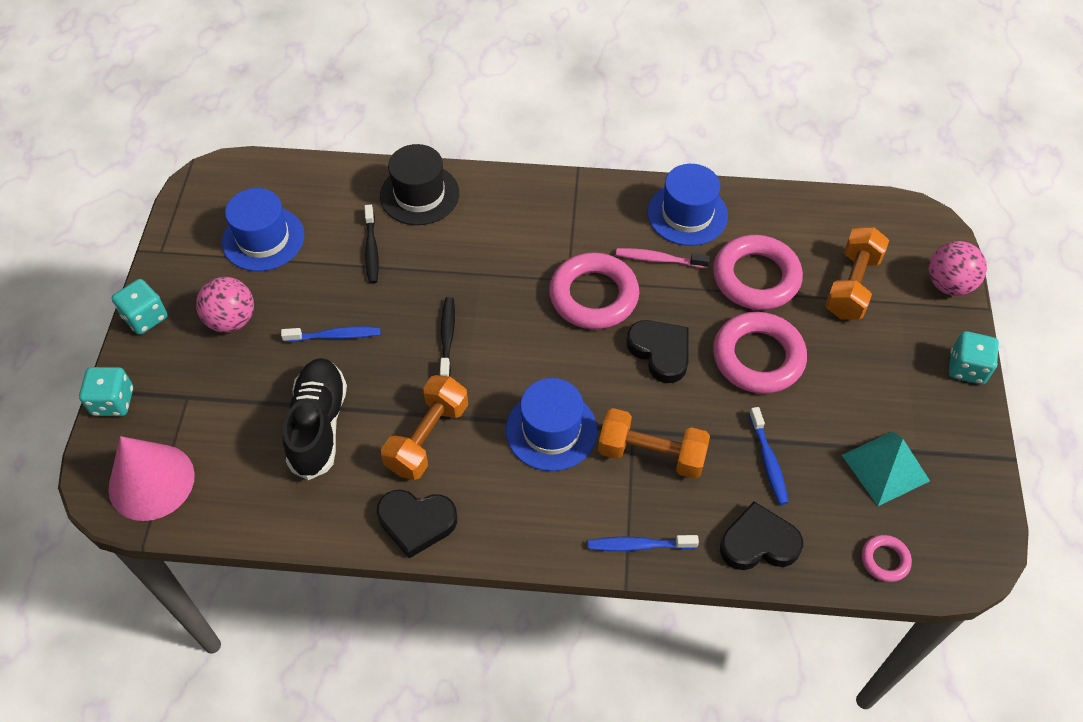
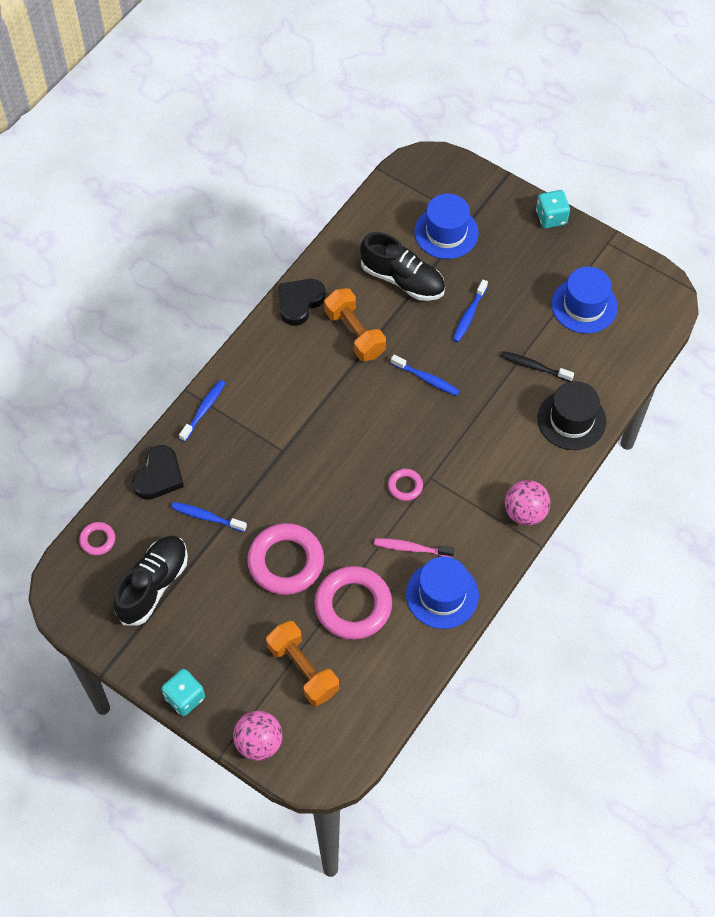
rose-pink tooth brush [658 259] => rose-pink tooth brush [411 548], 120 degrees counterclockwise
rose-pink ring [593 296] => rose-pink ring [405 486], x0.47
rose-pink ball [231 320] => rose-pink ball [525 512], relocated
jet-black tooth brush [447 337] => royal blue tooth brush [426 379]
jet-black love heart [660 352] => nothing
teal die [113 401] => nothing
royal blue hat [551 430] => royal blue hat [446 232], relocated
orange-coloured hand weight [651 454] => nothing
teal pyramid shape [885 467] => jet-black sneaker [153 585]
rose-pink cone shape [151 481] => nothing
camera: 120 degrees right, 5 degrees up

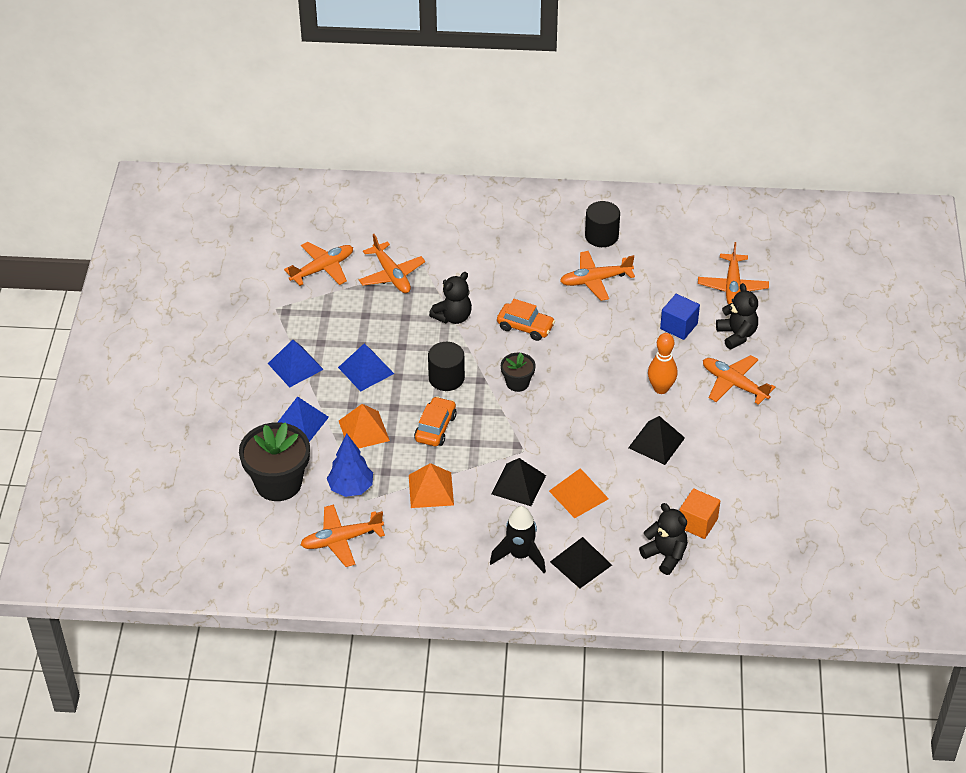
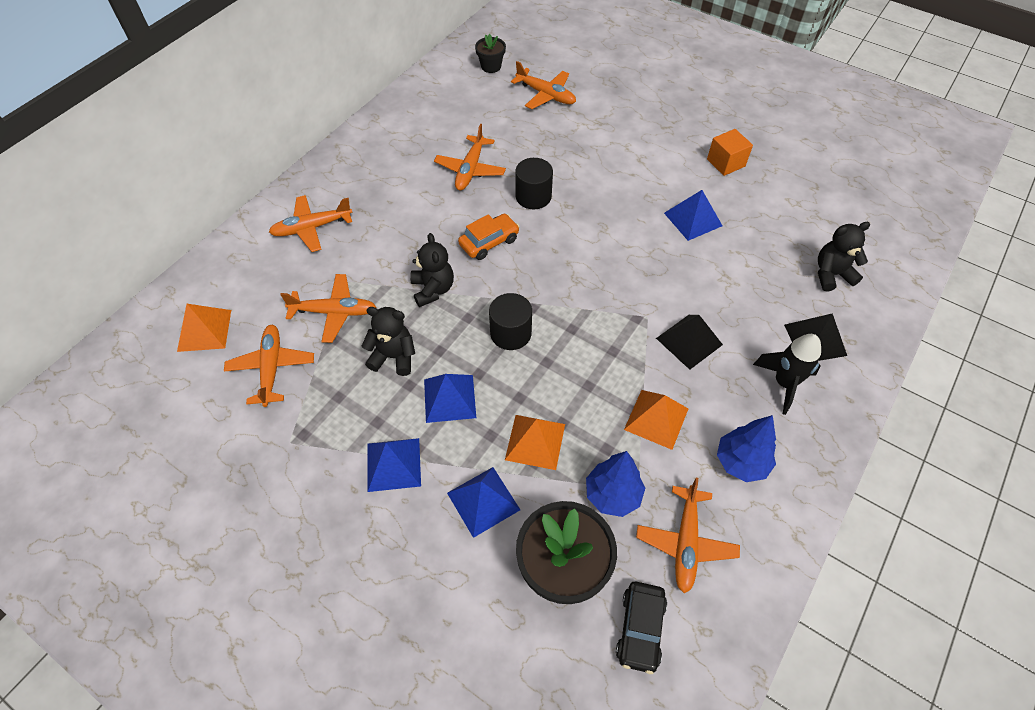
jet-black cylinder shape [601 236] => jet-black cylinder shape [533 196], relocated
jet-black teddy [737 335] => jet-black teddy [394 357], relocated
royal blue block [678 326] => nothing
orange-coloured skittle [661 388] => nothing
jet-black flower pot [517 383] => jet-black flower pot [491 66], relocated
orange-coloured toy plane [734 384] => orange-coloured toy plane [312 228], relocated
orange-coloured automobile [435 428] => nothing
jet-black pyramid shape [656 442] => royal blue pyramid shape [692 219]
orange-coloured pyramid shape [578 494] => orange-coloured pyramid shape [204 330], relocated
orange-coloured block [697 523] => orange-coloured block [726 163], relocated
nothing => royal blue toy tree [741 462]
nothing => jet-black automobile [640 629]
camera: 60 degrees left, 10 degrees up

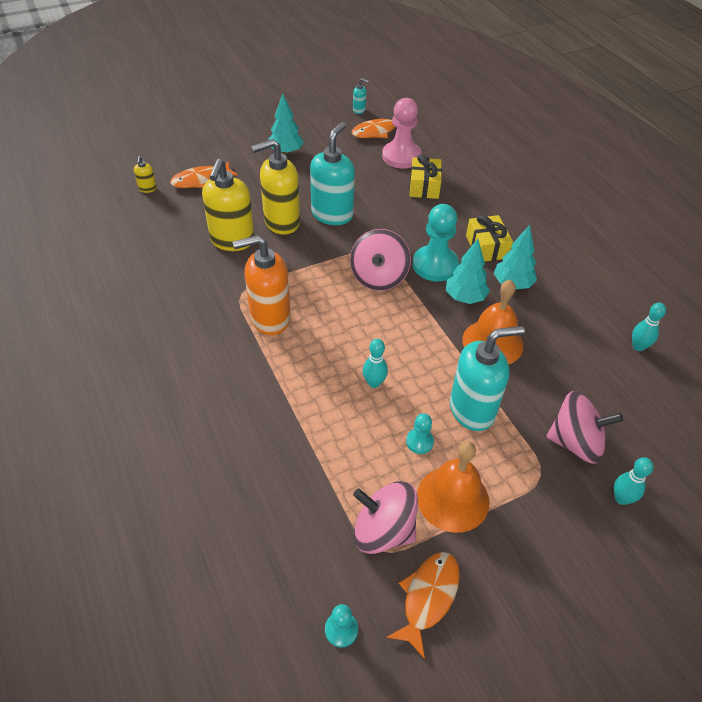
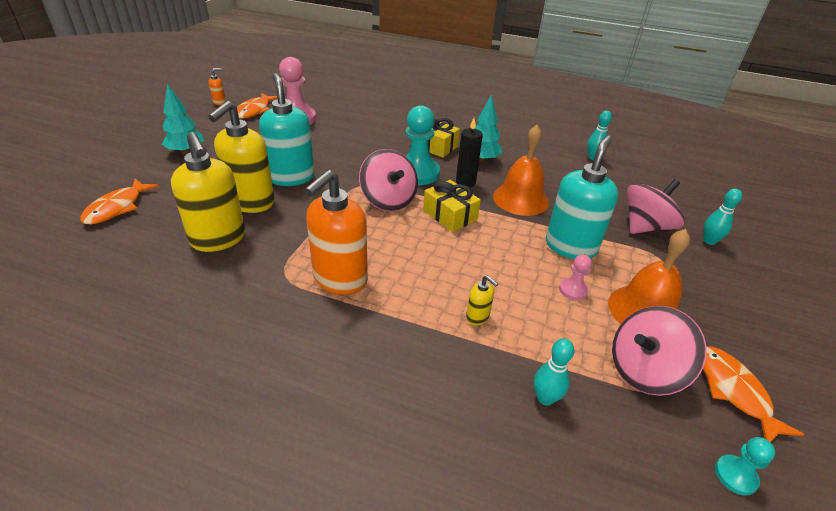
teal soap dispenser [359 110] => orange-coloured soap dispenser [219 102]
yellow present [424 186] => yellow present [450 215], relocated
yellow soap dispenser [147 189] => yellow soap dispenser [477 317], relocated
teal toy tree [465 297] => jet-black pillar candle [465 182]
teal skittle [374 383] => teal skittle [545 398], relocated
teal chess pawn [419 442] => rose-pink chess pawn [573 290]
camera: 45 degrees left, 10 degrees down

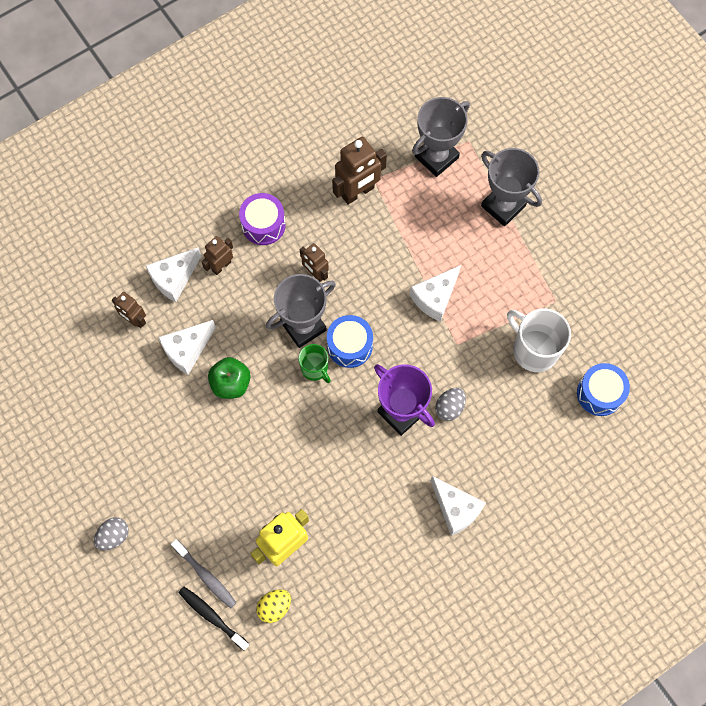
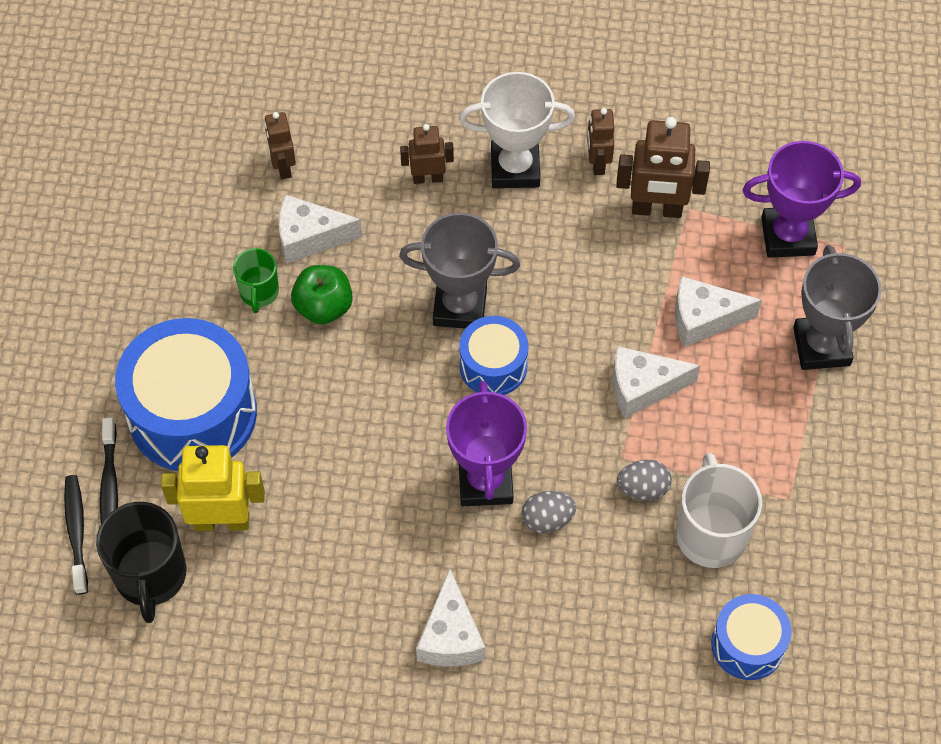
gray award cup [436 157] => purple award cup [788 236]
purple drum [263 225] => pure white award cup [515 168]
brown robot [315 273] => brown robot [597 163], relocated
pure white cheese [174 278] => pure white cheese [704 319], relocated
leaf-green coffee mug [315 369] => leaf-green coffee mug [259 293], relocated
gray egg [114 536] => gray egg [643 488], relocated
gray tooth brush [206 576] => jet-black tooth brush [109 485]
yellow egg [274 607] => jet-black coffee mug [151 576]
nothing => royal blue drum [192 413]
camera: 40 degrees right, 10 degrees down

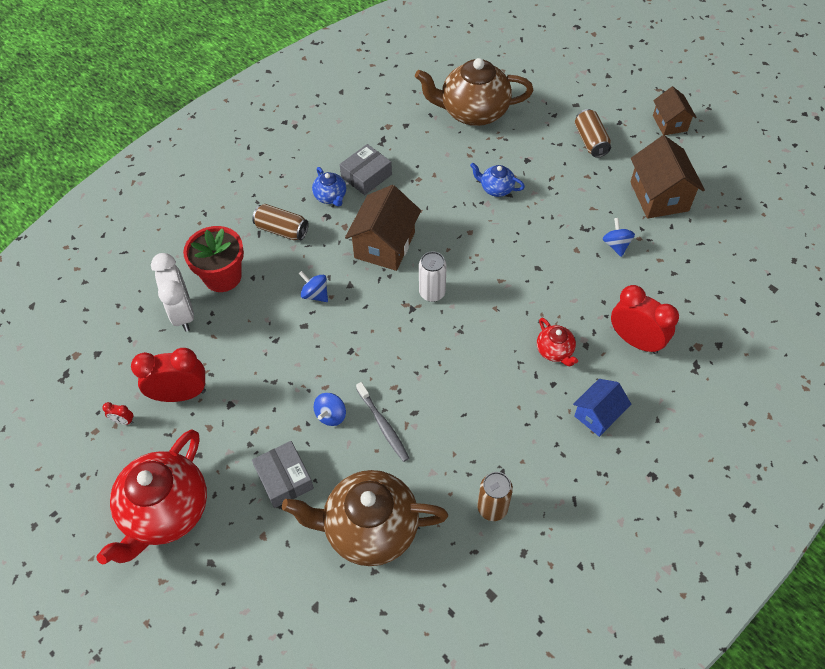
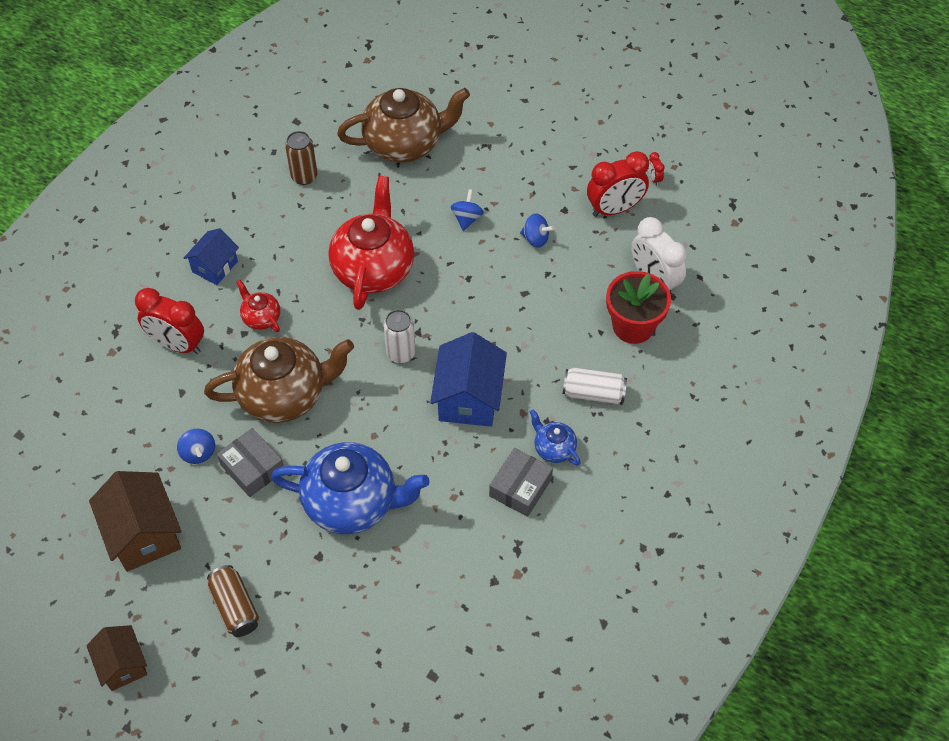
brown teapot [473 112] => brown teapot [284 395], relocated
royal blue teapot [496 188] => royal blue teapot [352 502], x2.16
brown house [384 245] => royal blue house [469 398]
brown tin [282 230] => pure white tin [593 393]
royal blue toy top [315 294] => royal blue toy top [536 239], relocated
gray tooth brush [383 425] => nothing
red alarm clock [123 421] => red alarm clock [653 178], 105 degrees counterclockwise
red teapot [165 512] => red teapot [373 268], relocated
gray box [284 478] => gray box [252 468], relocated
camera: 165 degrees right, 0 degrees up

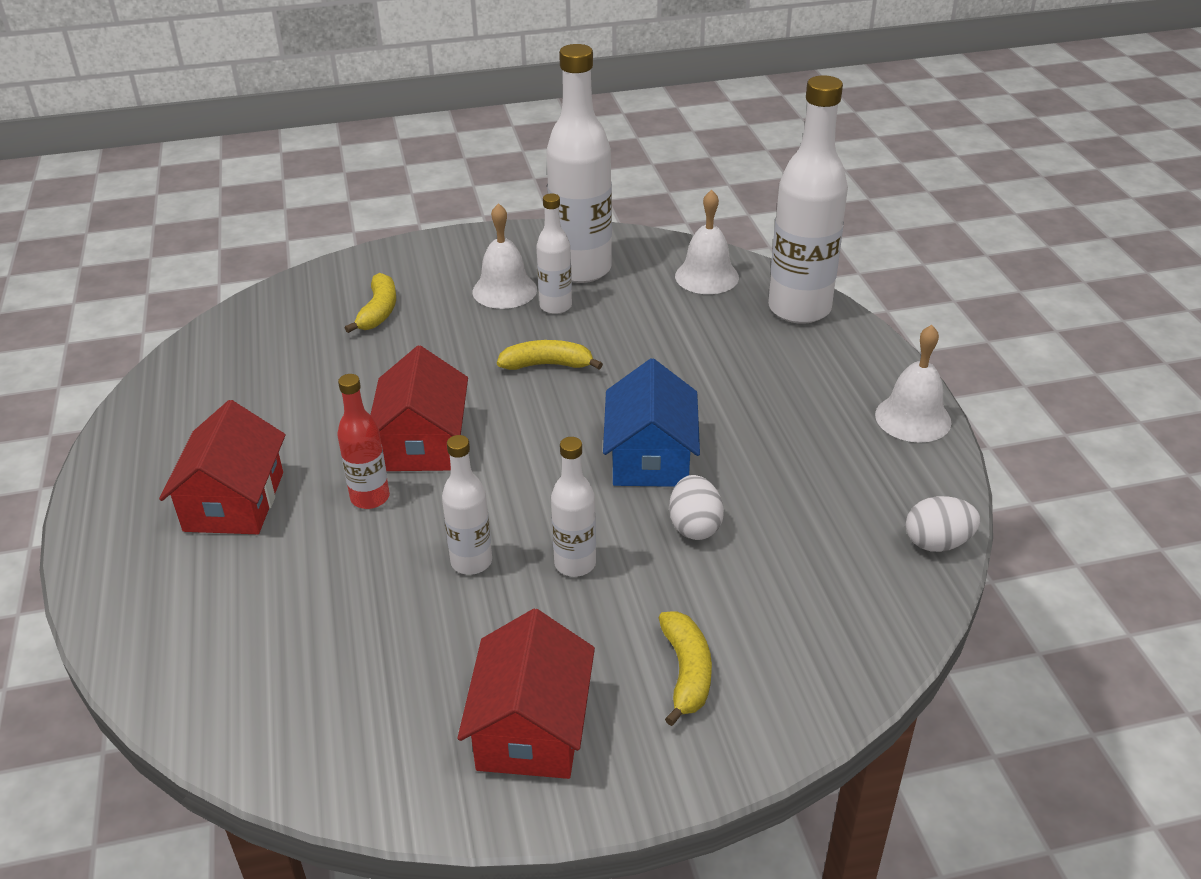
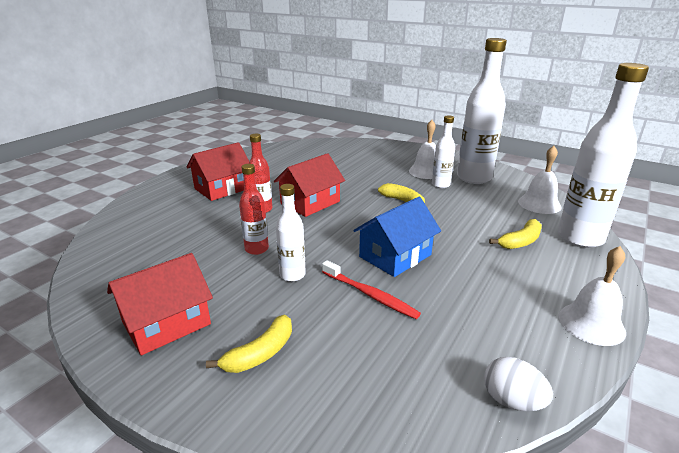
yellow toy banana [378 311] => yellow toy banana [520 241], relocated
pure white flask [471 562] => red flask [256 249]
pure white egg [694 526] => red tooth brush [370 295]
camera: 45 degrees right, 10 degrees down

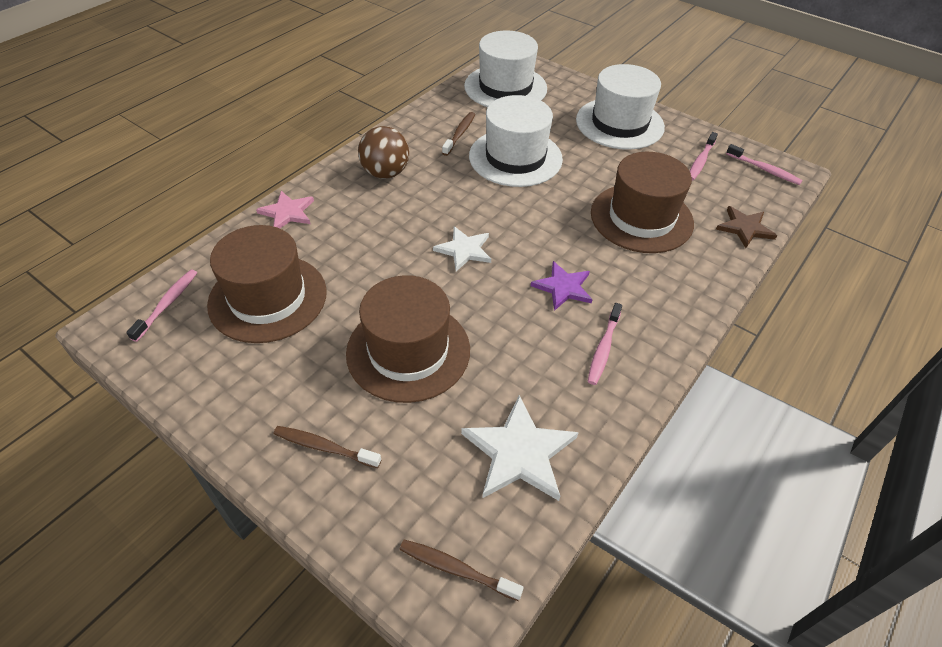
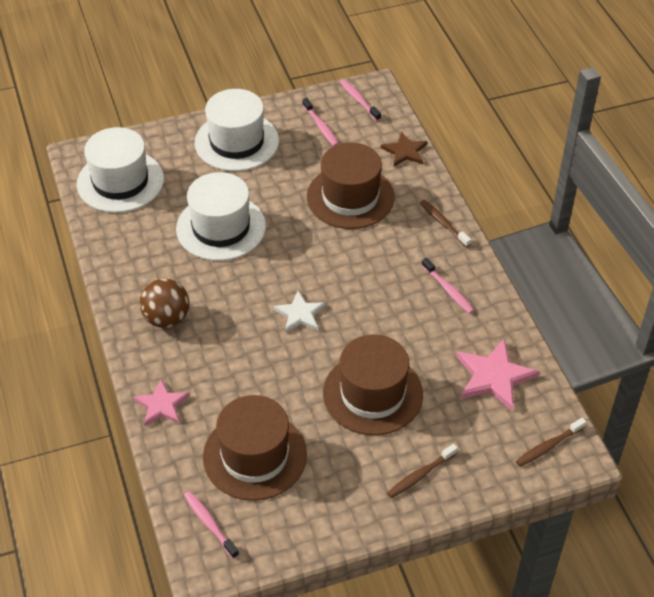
brown tooth brush [459 134] => brown tooth brush [443 223], relocated
rose-pink tooth brush [764 169] => rose-pink tooth brush [359 100], 105 degrees counterclockwise
purple star shape [563 287] => nothing
pure white star shape [519 452] => rose-pink star shape [494 376]
camera: 55 degrees left, 0 degrees up

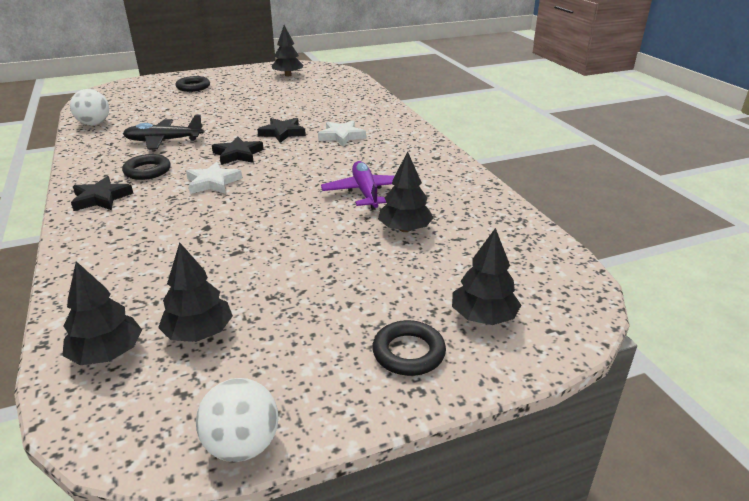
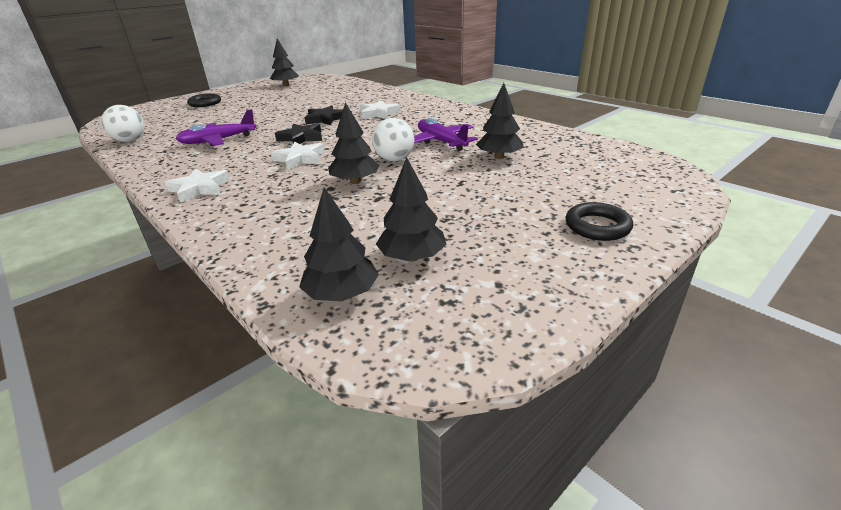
jet-black toy plane [163 141] => purple toy plane [218 141]
jet-black ring [147 171] => nothing
jet-black star shape [101 198] => pure white star shape [200 188]
jet-black toy tree [483 317] => jet-black toy tree [355 181], relocated
pure white ball [242 445] => pure white ball [394 160], relocated
camera: 20 degrees left, 0 degrees up

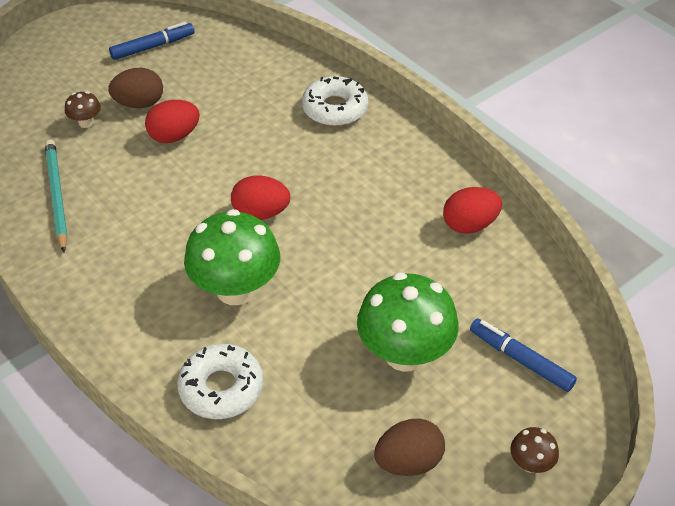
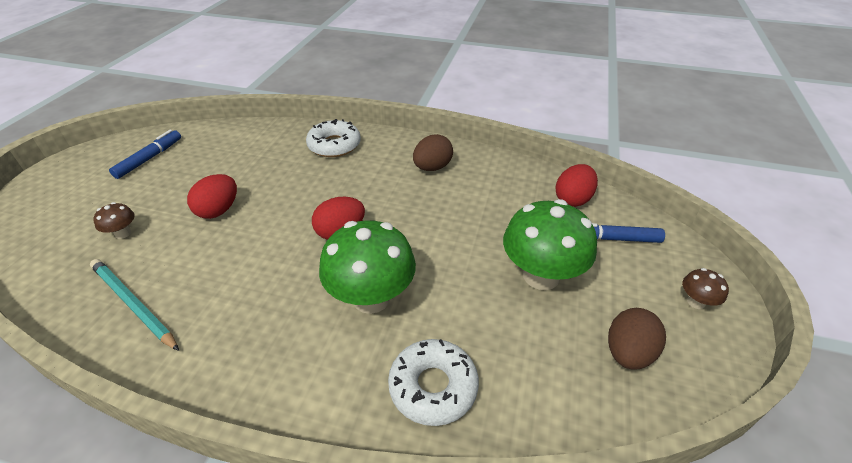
brown egg [139 104] => brown egg [432 167], relocated
red egg [469 225] => red egg [573 199], relocated
camera: 35 degrees left, 5 degrees down

